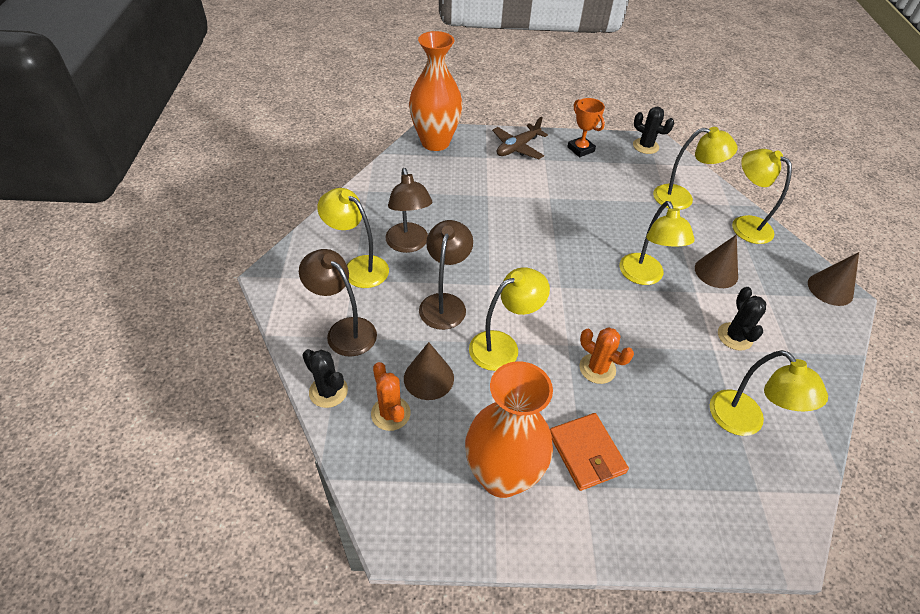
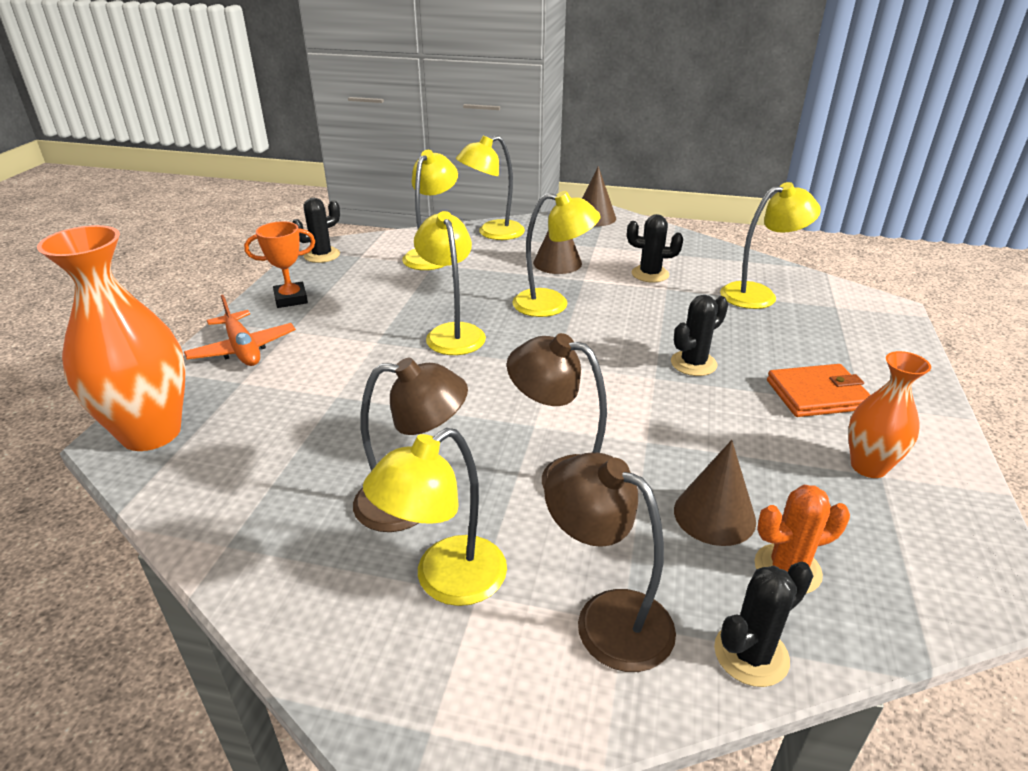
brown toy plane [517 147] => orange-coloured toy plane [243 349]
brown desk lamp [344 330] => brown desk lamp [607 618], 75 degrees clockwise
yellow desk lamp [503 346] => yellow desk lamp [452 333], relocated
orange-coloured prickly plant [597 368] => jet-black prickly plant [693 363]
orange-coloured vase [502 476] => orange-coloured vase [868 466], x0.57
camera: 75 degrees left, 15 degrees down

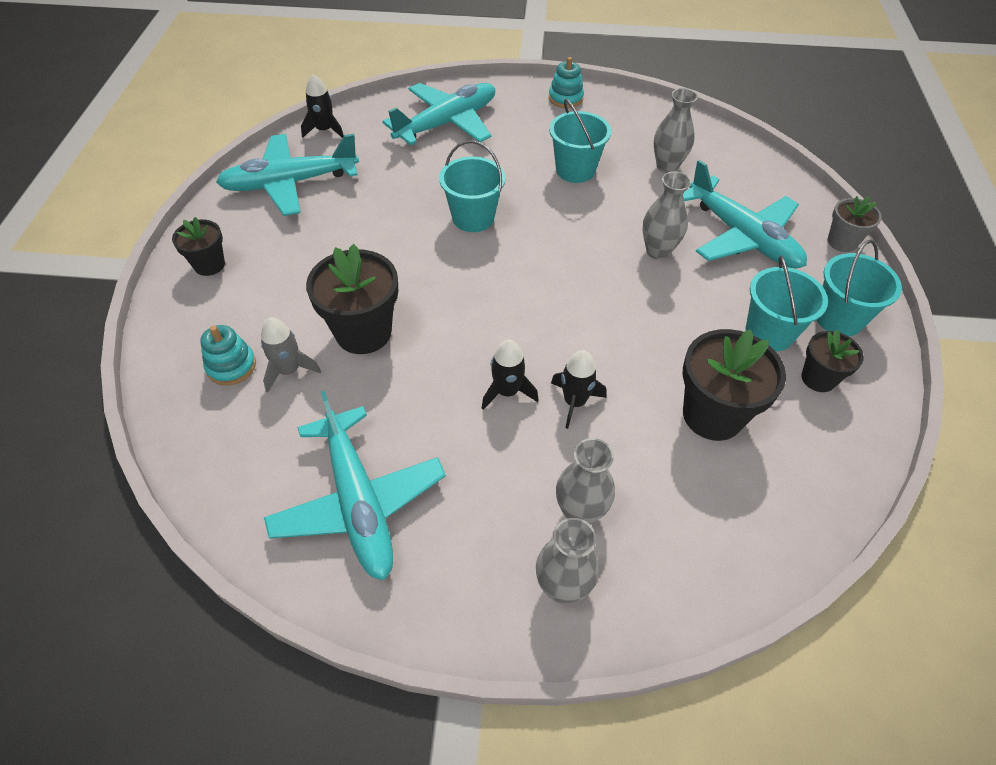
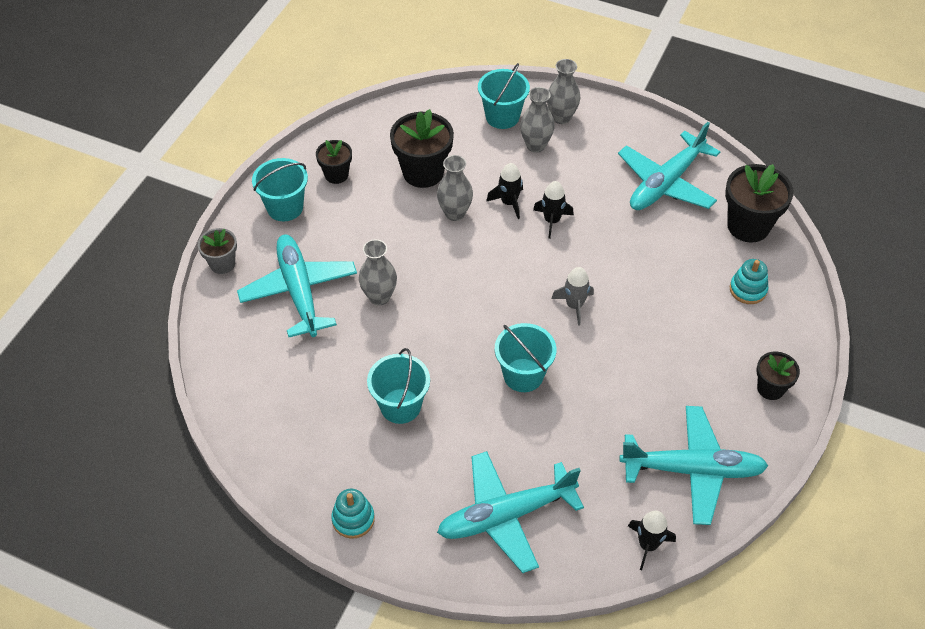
gray vase [667 166] => gray vase [455 213], relocated
jet-black flower pot [363 332] => jet-black flower pot [748 226], relocated
teal bucket [769 333] => teal bucket [502 116], relocated
gray rocket [289 370] => gray rocket [574 305], relocated
teal toy plane [358 501] => teal toy plane [666 183], 135 degrees counterclockwise
camera: 160 degrees left, 0 degrees up

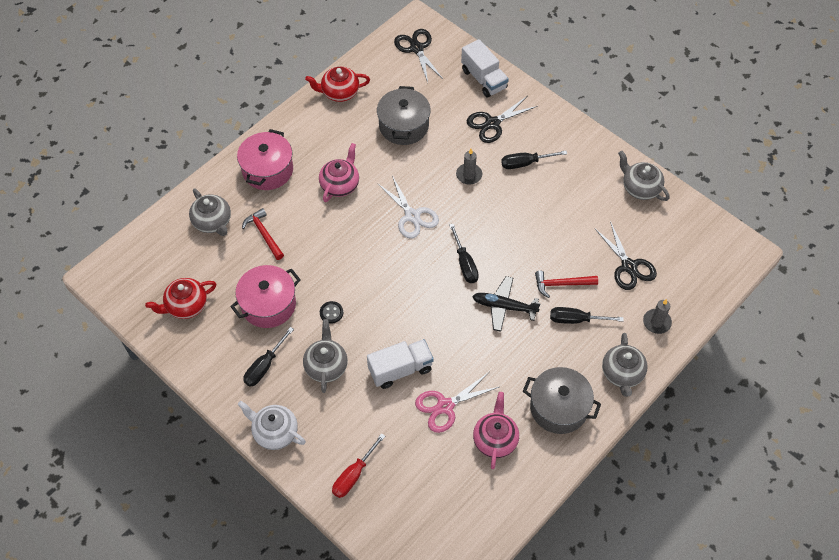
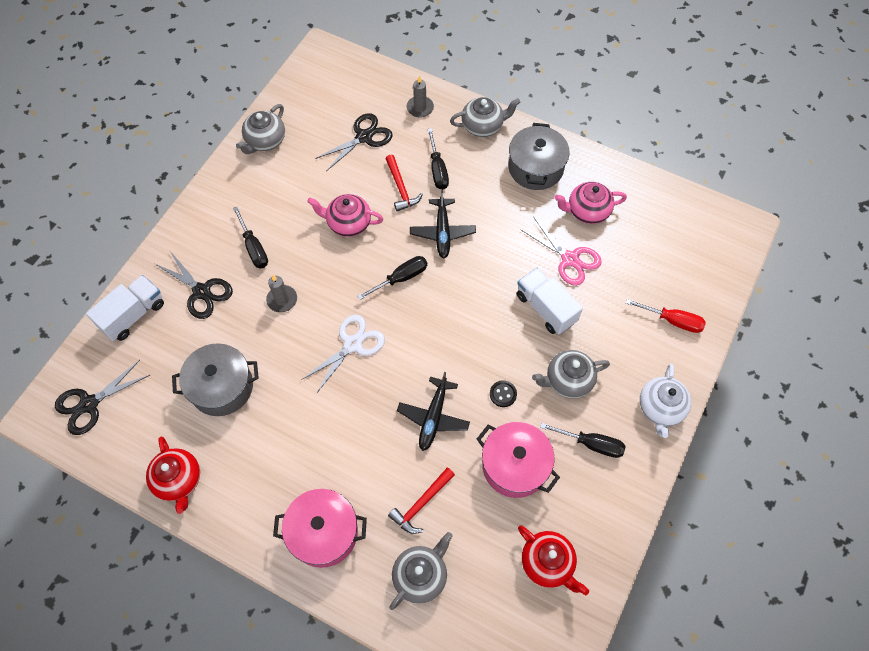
rose-pink teapot [340 184] => rose-pink teapot [348 223], relocated
nothing => jet-black toy plane [433 417]
camera: 105 degrees left, 5 degrees up

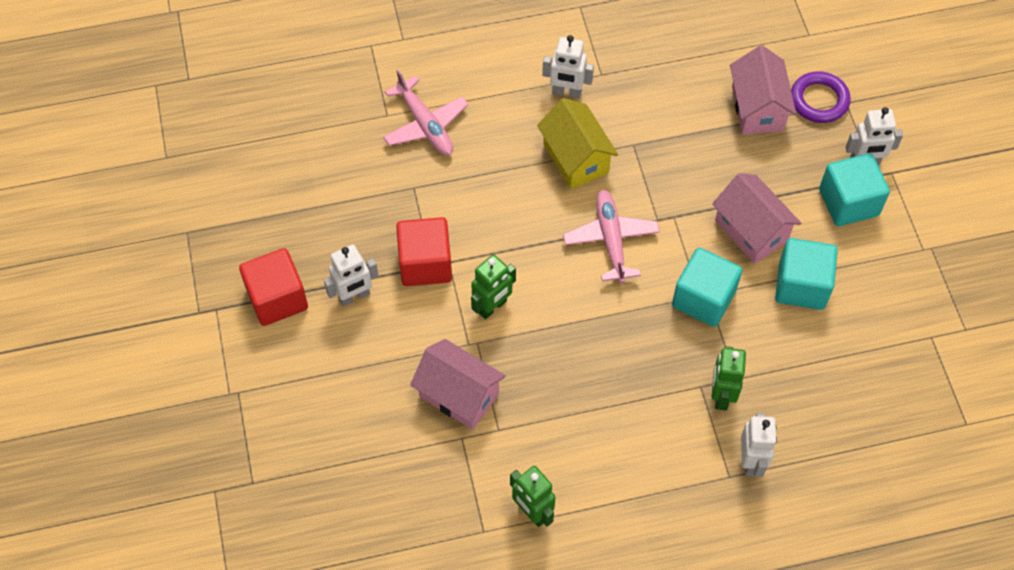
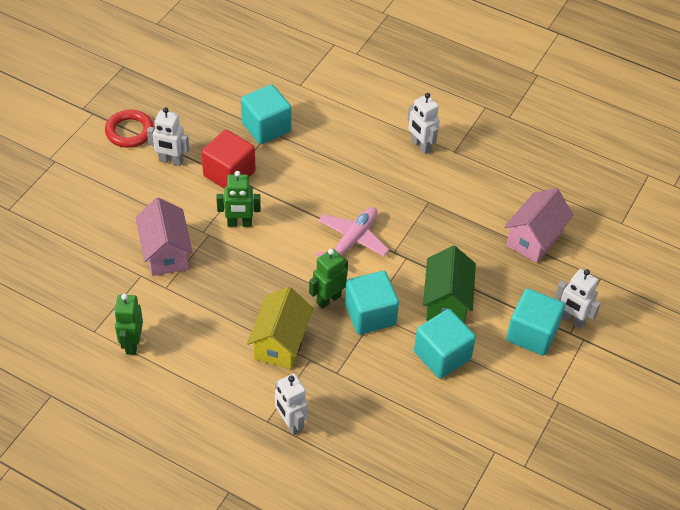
rose-pink toy plane [425 124] => nothing
purple ring [819 100] => nothing
yellow house [576 158] => yellow house [280 342], relocated
rose-pink house [751 231] => leaf-green house [446 301]
red block [277 298] => red ring [129 131]
leaf-green robot [721 395] => leaf-green robot [328 299], relocated
pure white robot [751 461] => pure white robot [290 423], 105 degrees clockwise
nothing => teal block [266 127]
camera: 40 degrees right, 10 degrees down

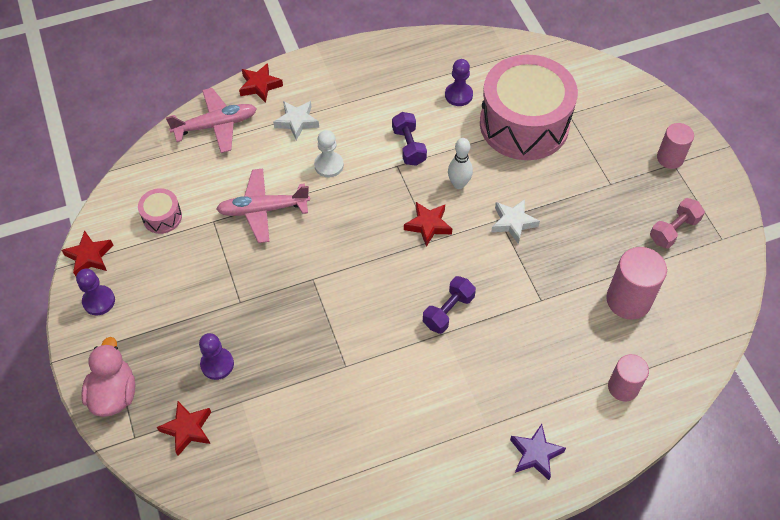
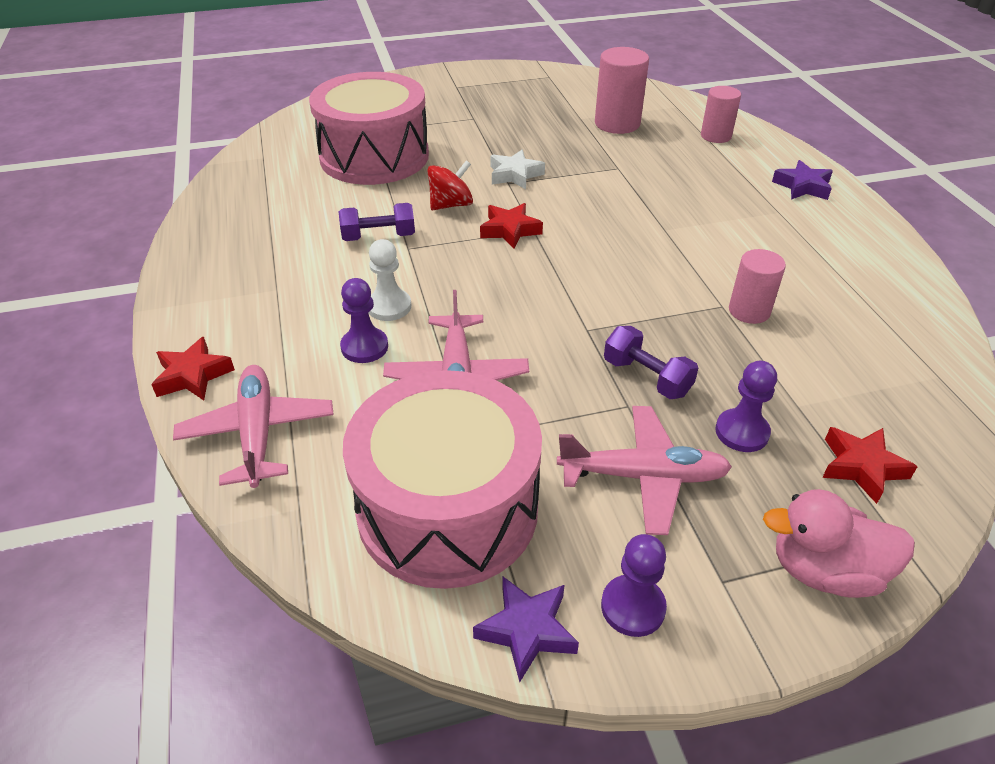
purple chess pawn [458 95] => purple chess pawn [364 347], relocated
pure white star shape [297 122] => nothing
rose-pink cylinder shape [670 158] => rose-pink cylinder shape [749 311], relocated
pure white skittle [459 184] => red toy top [451 205]
rose-pink drum [162 217] => rose-pink drum [447 508], x2.44
rose-pink hand weight [673 230] => nothing
red star shape [89 257] => purple star shape [527 630]
purple hand weight [448 311] => purple hand weight [646 377], relocated
nothing => rose-pink toy plane [644 476]
camera: 85 degrees left, 15 degrees down

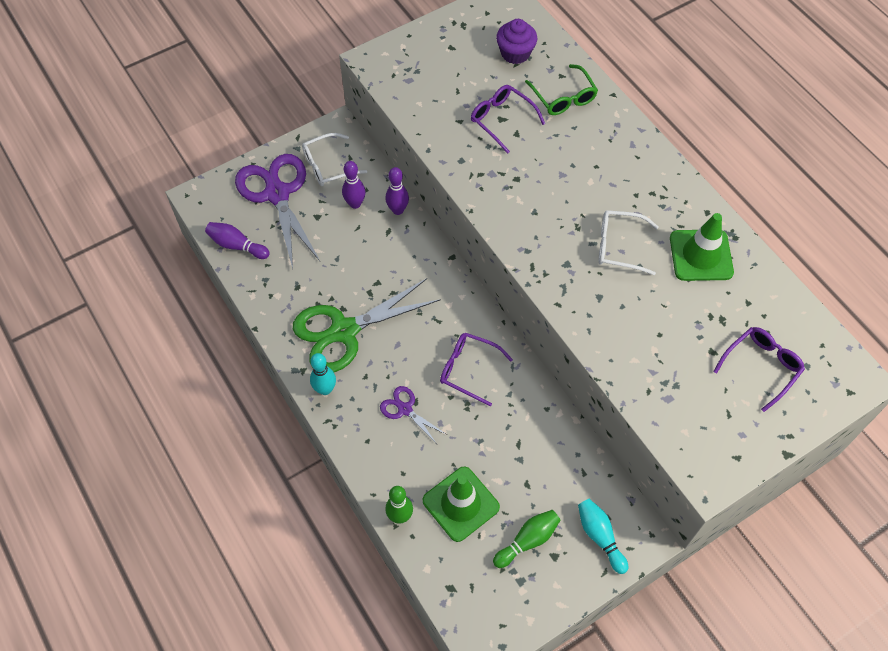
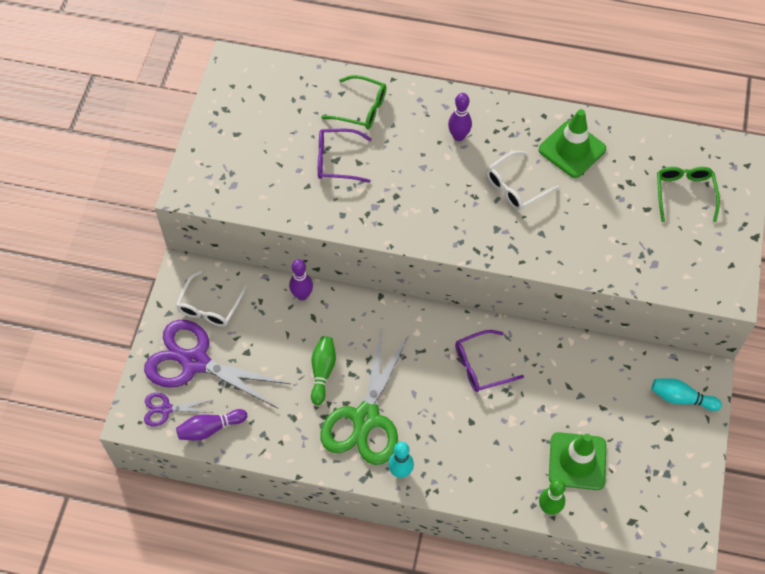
purple fairy cake [515 53] => nothing
purple skittle [355 204] => purple skittle [458 136], relocated
purple eyeglasses [761 367] => leaf-green eyeglasses [684 194]
purple scissors [405 409] => purple scissors [165 409], relocated
leaf-green skittle [527 541] => leaf-green skittle [322 372], relocated
camera: 45 degrees left, 0 degrees up

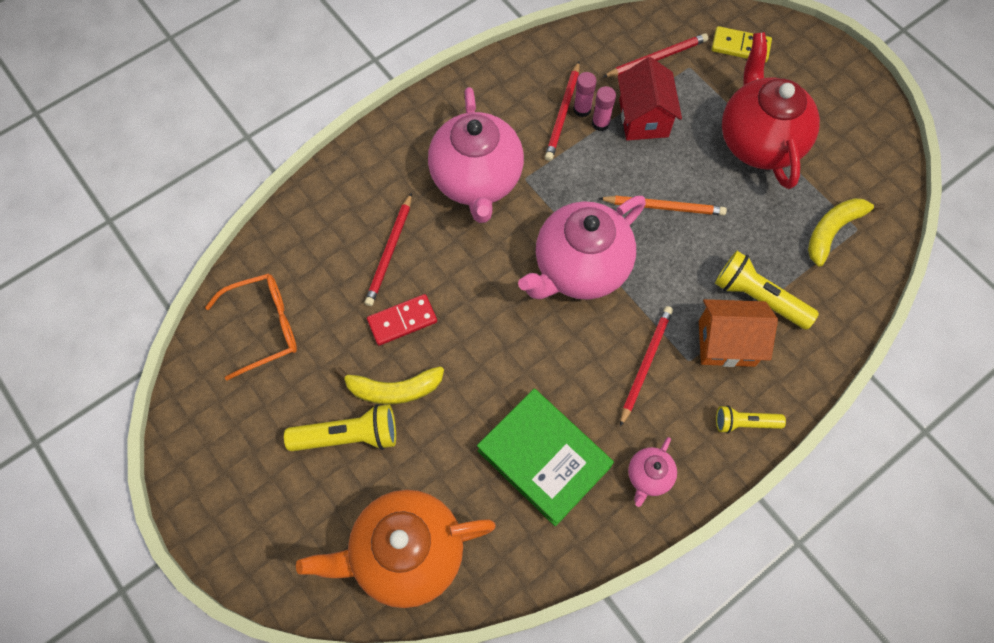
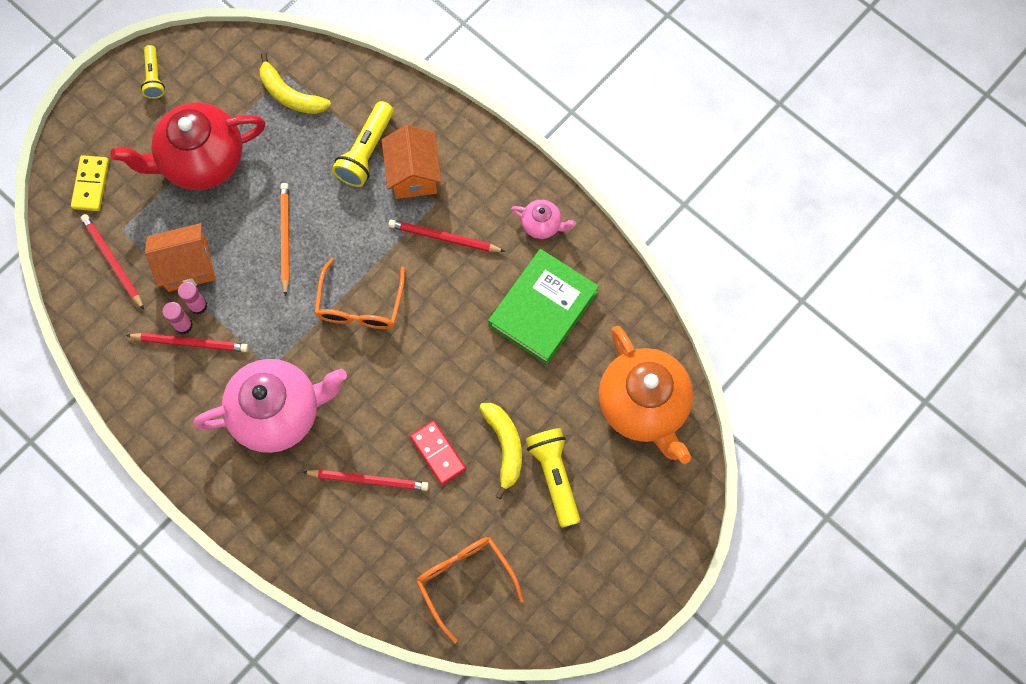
red house [643 118] => orange-coloured house [187 266]
rose-pink teapot [579 268] => orange-coloured eyeglasses [360 304]
yellow flashlight [744 422] => yellow flashlight [154 77], relocated
camera: 100 degrees left, 5 degrees up

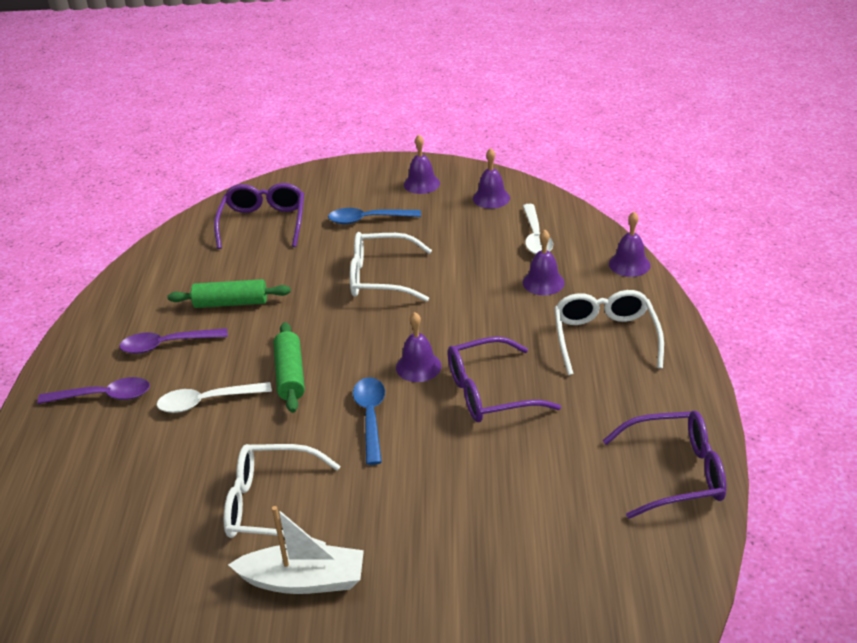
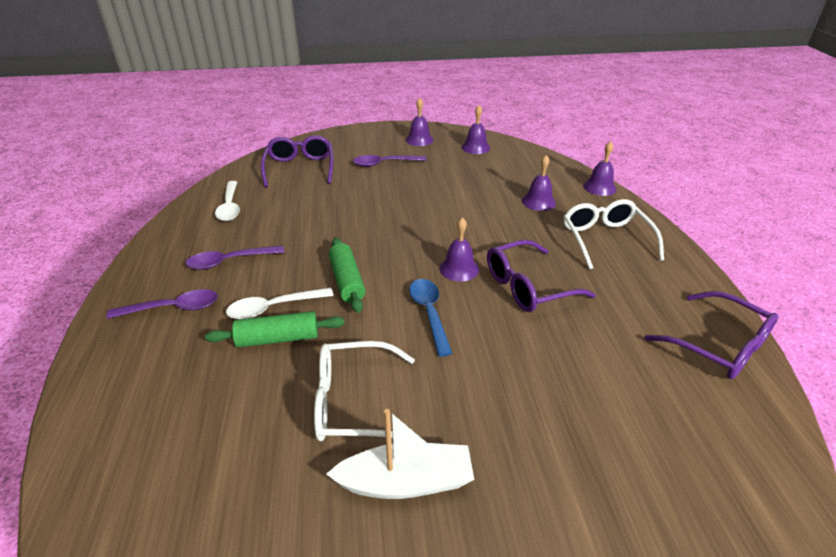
pure white tablespoon [535 237] => pure white tablespoon [230 207], relocated
royal blue tablespoon [368 219] => purple tablespoon [384 163]
pure white eyeglasses [380 277] => nothing
leaf-green rolling pin [231 303] => leaf-green rolling pin [278 338], relocated
purple eyeglasses [676 473] => purple eyeglasses [719 346], 60 degrees clockwise
camera: 10 degrees left, 0 degrees up

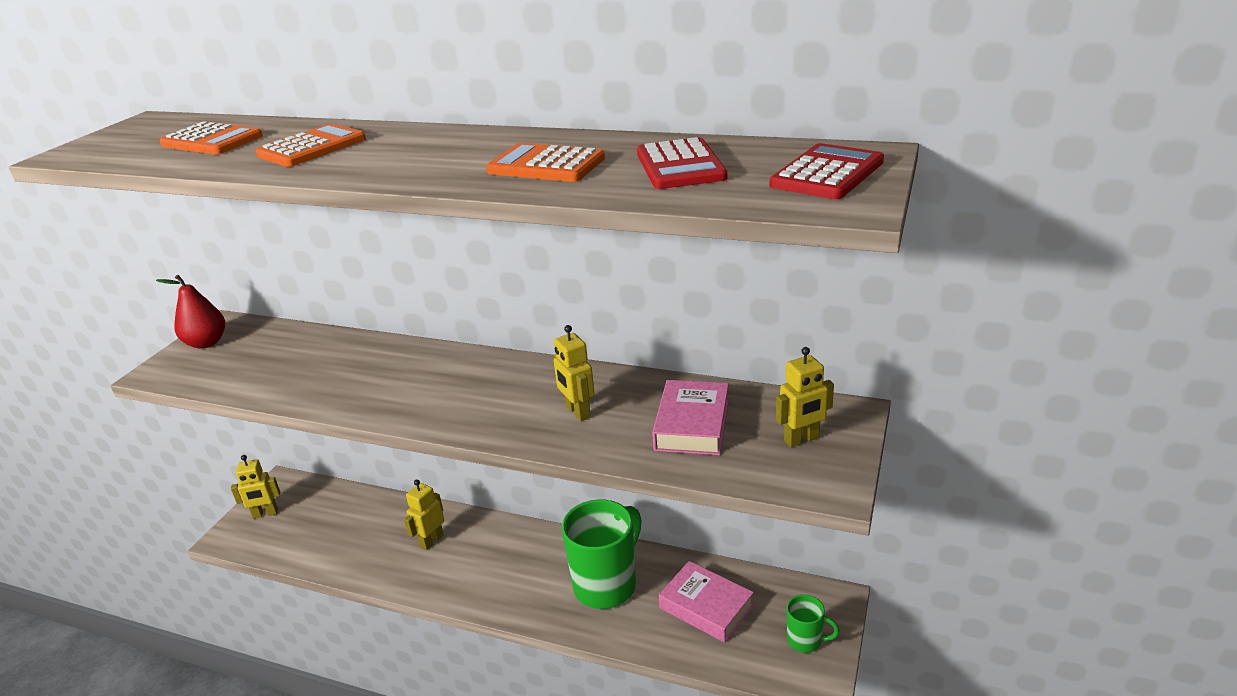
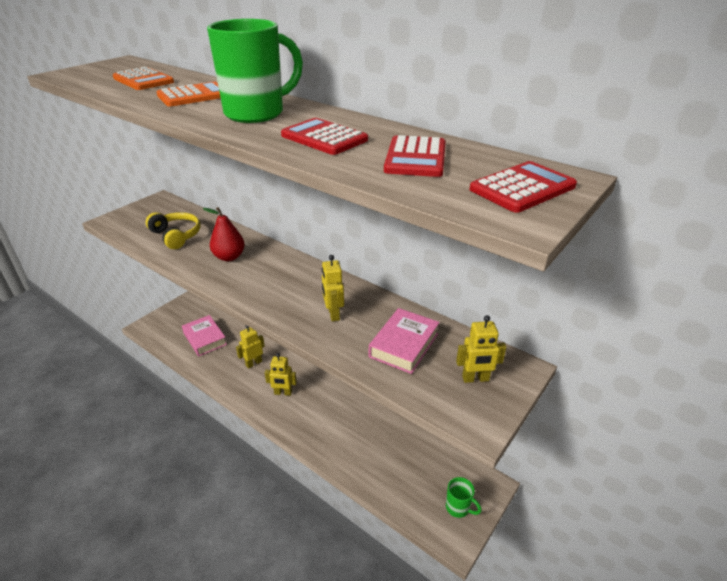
orange-coloured adding machine [546 165] => red adding machine [324 138]
red toy pear [206 343] => red toy pear [229 257], relocated
yellow robot [265 514] => yellow robot [283 393], relocated
leaf-green coffee mug [606 585] => leaf-green coffee mug [256 113], relocated
rose-pink hardback [706 607] => rose-pink hardback [205 339], relocated
nothing => yellow headphones [176 236]
camera: 15 degrees right, 5 degrees up

